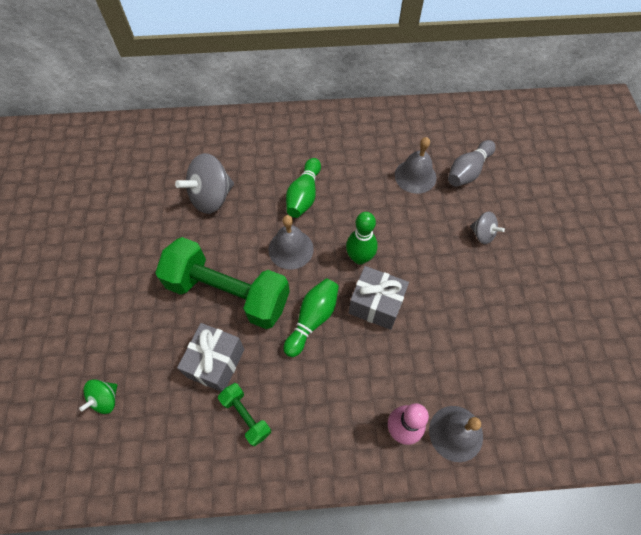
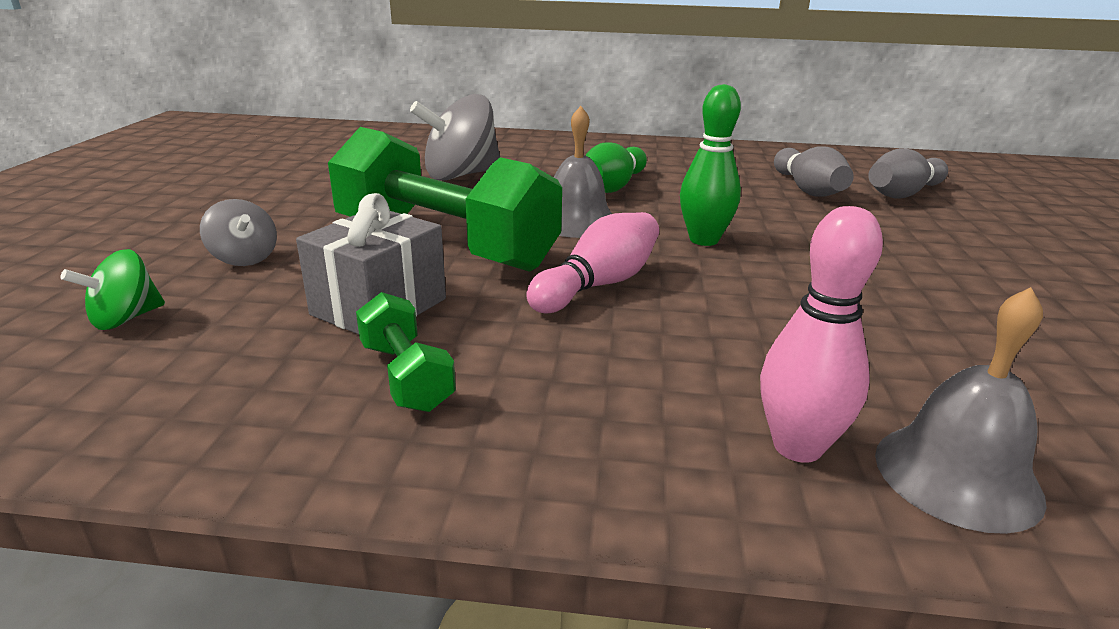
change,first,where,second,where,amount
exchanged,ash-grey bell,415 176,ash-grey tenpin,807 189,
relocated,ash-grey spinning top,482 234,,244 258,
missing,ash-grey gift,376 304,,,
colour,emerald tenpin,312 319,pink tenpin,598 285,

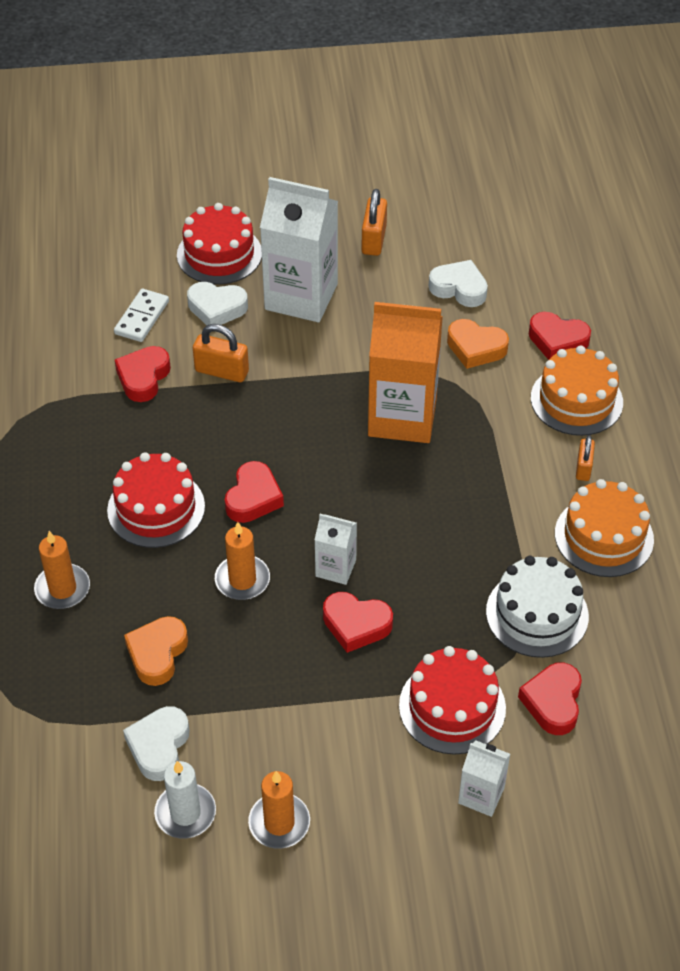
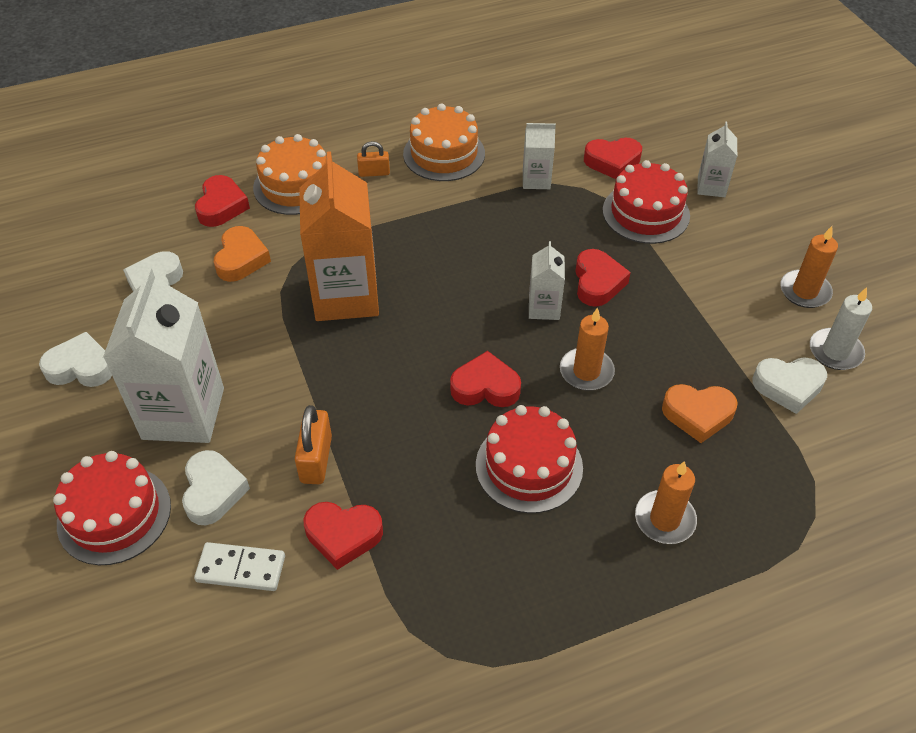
change,first,where,second,where,amount
exchanged,bright orange padlock,374 240,snow-white heart,81 367,
exchanged,snow-white cake,537 614,snow-white carton,536 180,

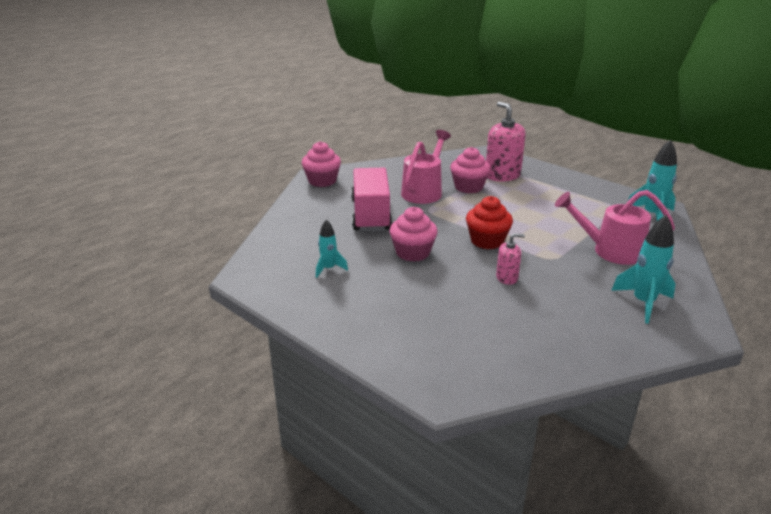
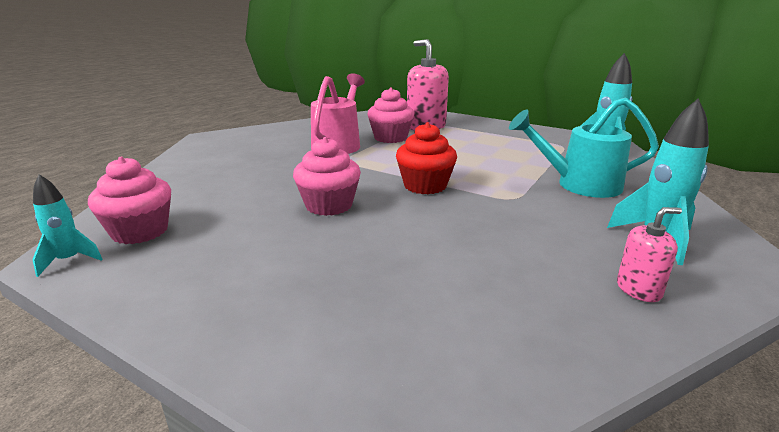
change,first,where,second,where,amount
relocated,pink fairy cake,322 181,,140 231,
missing,pink lorry,371 215,,,
colour,pink watering pot,610 251,teal watering pot,579 185,
relocated,teal spaceship,329 269,,69 260,
relocated,pink soap pump,507 278,,638 289,

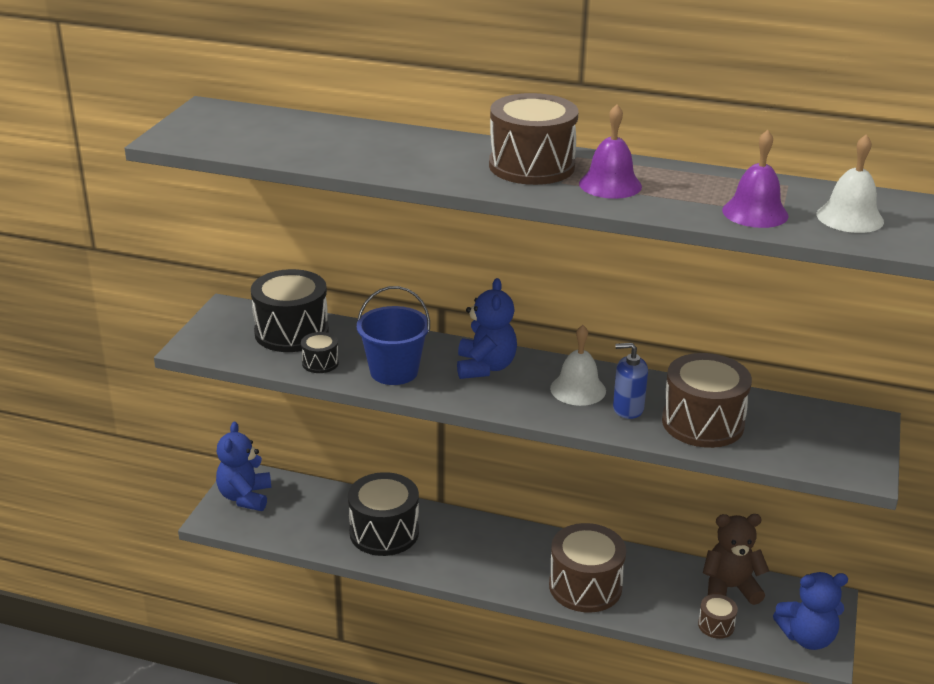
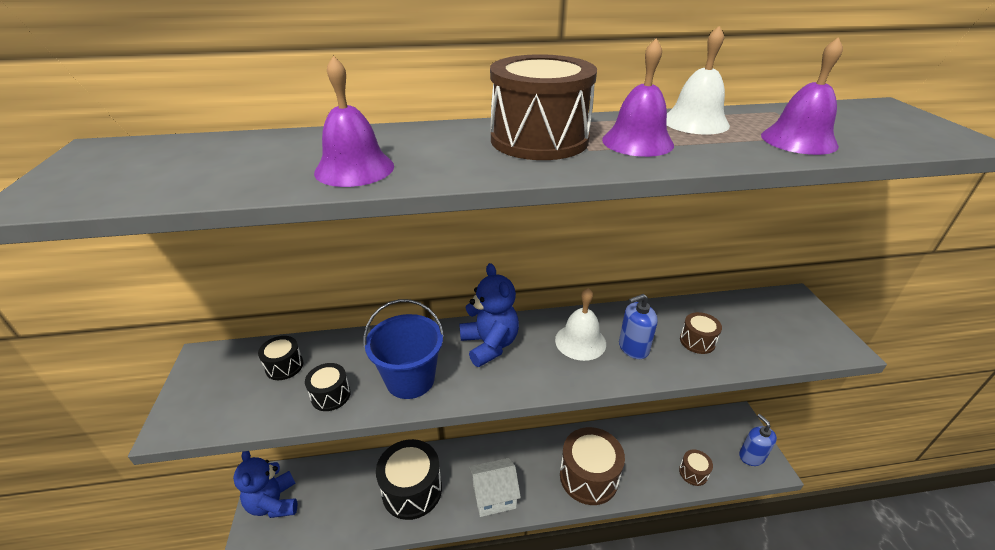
change,first,where,second,where,amount
relocated,snow-white bell,850 217,,695 122,
size,jet-black drum,291 332,,284 366,x0.48
size,dark brown drum,702 423,,697 341,x0.48
missing,dark brown teddy,730 588,,,
exchanged,cobalt teddy,807 637,cobalt soap pump,751 456,
appeared,,,royal purple bell,354 169,
appeared,,,snow-white toy house,494 496,

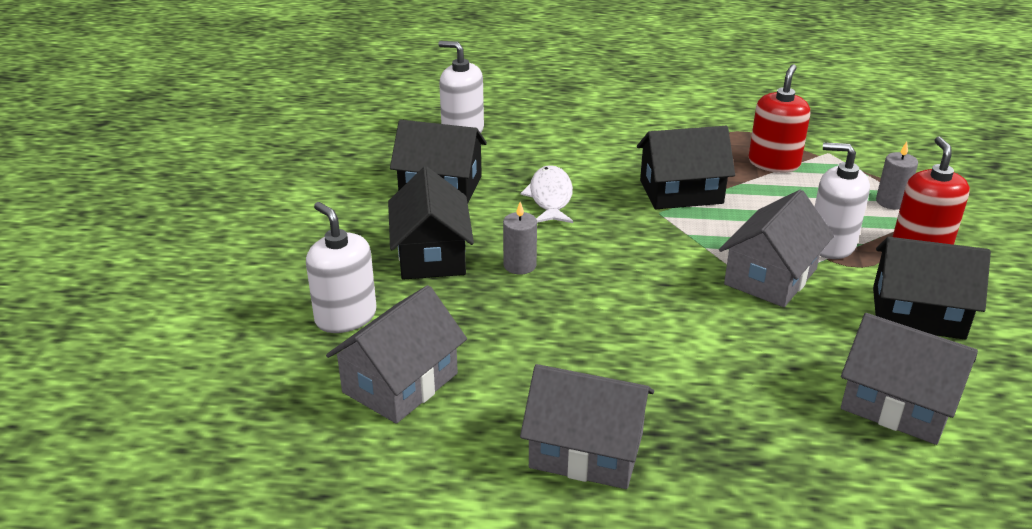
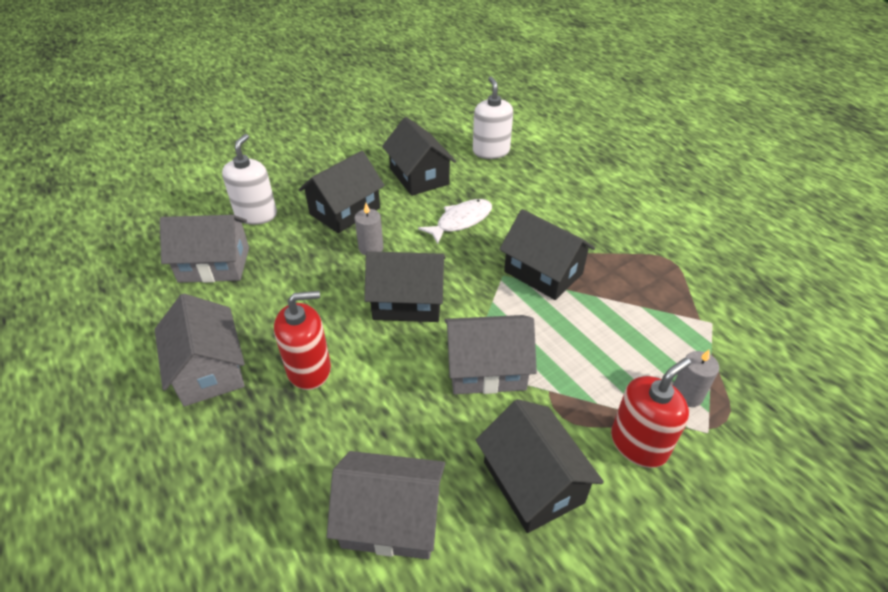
change,first,where,second,where,amount
relocated,red soap pump,774 163,,309 369,
missing,snow-white soap pump,831 244,,,
spun,ash-grey toy house,897 404,,391 518,75 degrees counterclockwise
appeared,,,jet-black toy house,407 302,

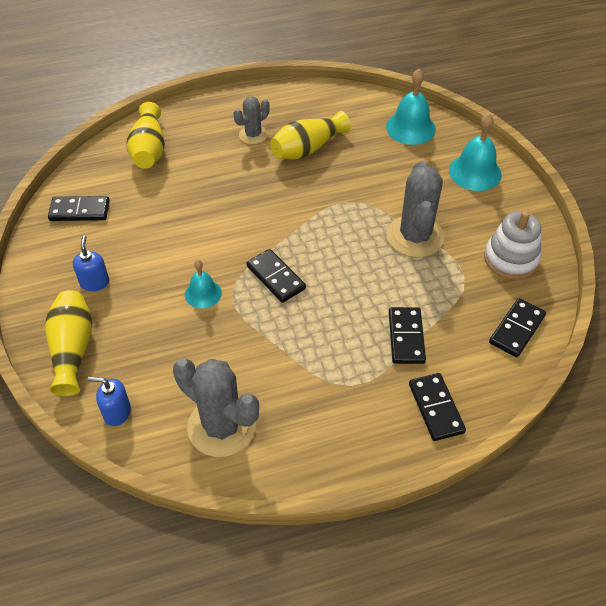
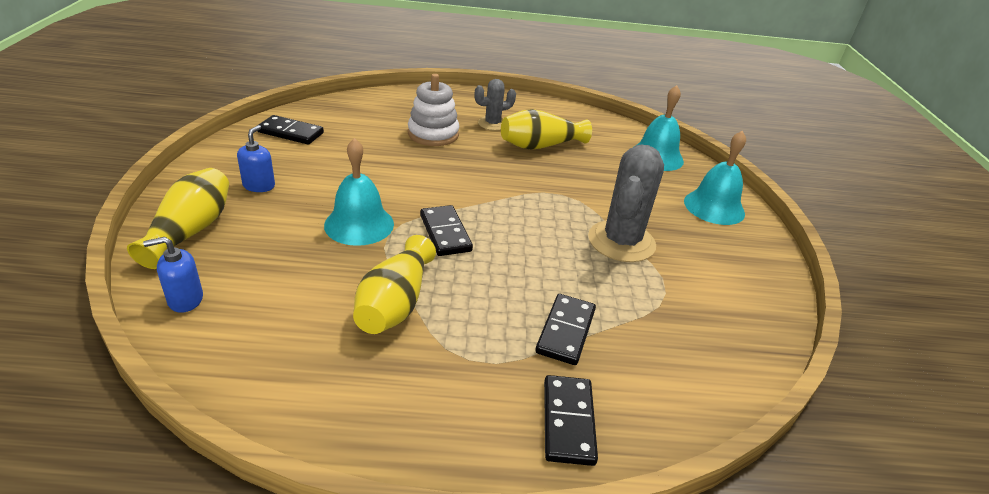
change,first,where,second,where,amount
relocated,bright yellow vase,149 149,,395 303,
relocated,snow-white stacking toy,511 259,,433 134,
size,teal bell,203 293,,359 224,x1.62
missing,jet-black domino tile,517 329,,,
missing,ash-grey prickly plant,221 427,,,
spun,cobalt soap pump,117 412,,185 299,45 degrees counterclockwise

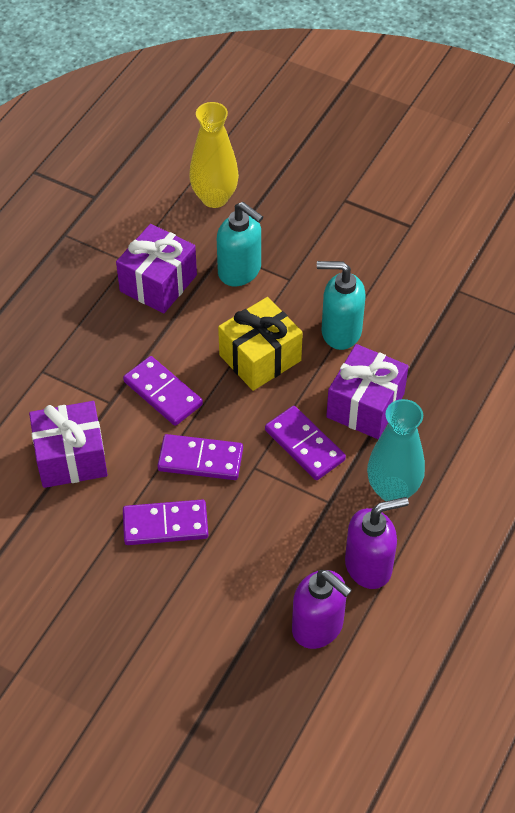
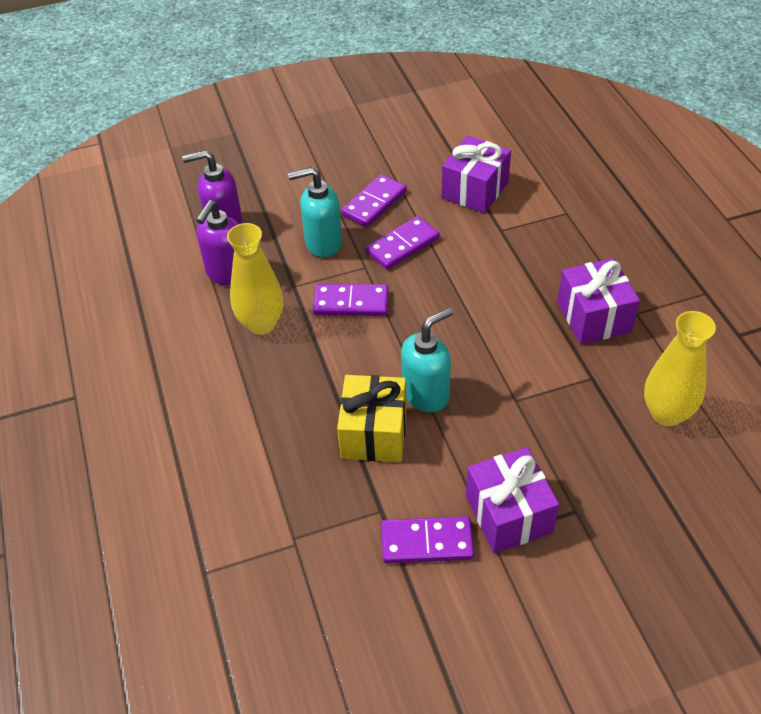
change,first,where,second,where,amount
relocated,teal soap pump,240 271,,323 243,
relocated,bright yellow gift,260 358,,374 433,
relocated,royal purple gift,365 405,,508 514,
relocated,royal purple domino tile,162 393,,427 542,
colour,teal vase,392 489,bright yellow vase,261 323,

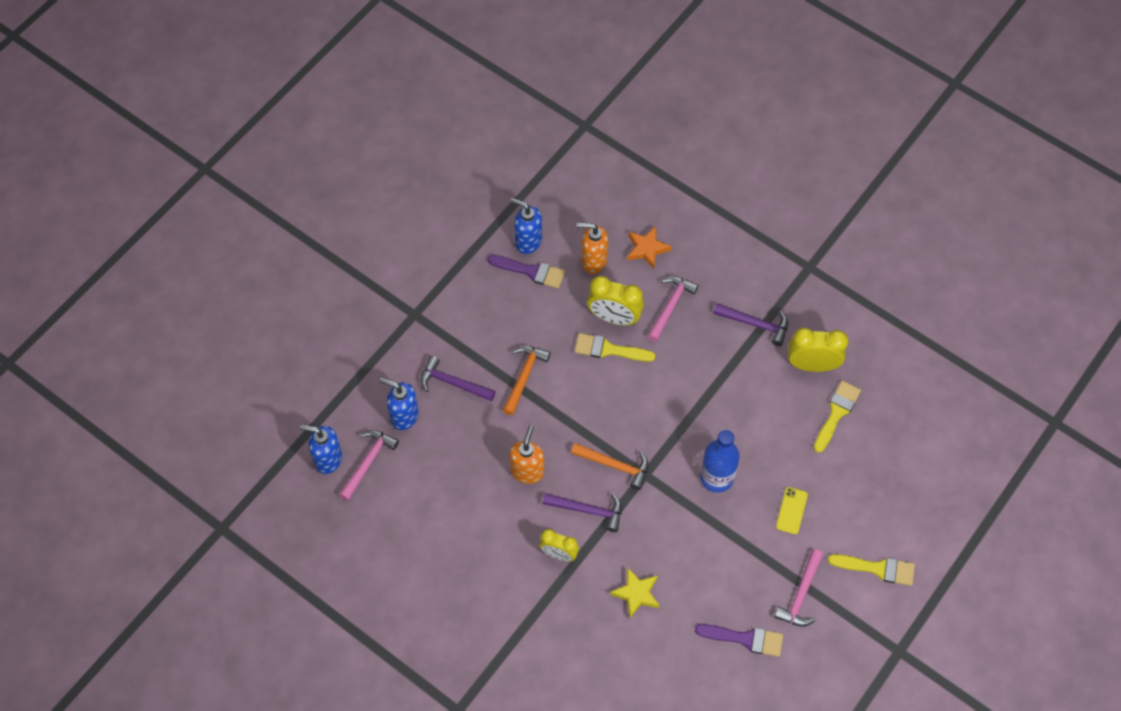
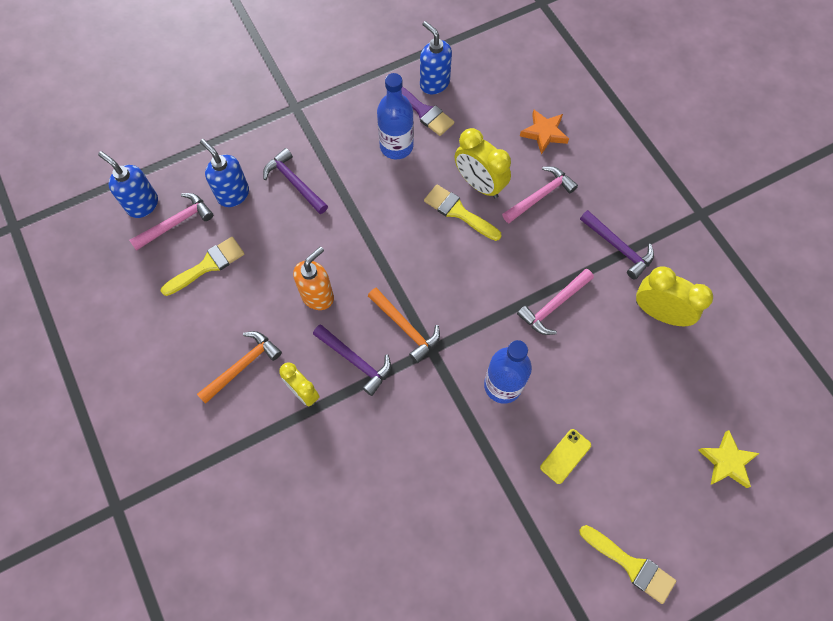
change,first,where,second,where,amount
missing,bright orange soap pump,593 261,,,
relocated,bright orange claw hammer,524 377,,242 366,
relocated,bright yellow paint brush,836 413,,207 265,
relocated,pink claw hammer,801 595,,554 305,
relocated,bright yellow star,636 593,,726 461,
missing,royal purple paint brush,745 639,,,
appeared,,,cobalt bottle,396 146,

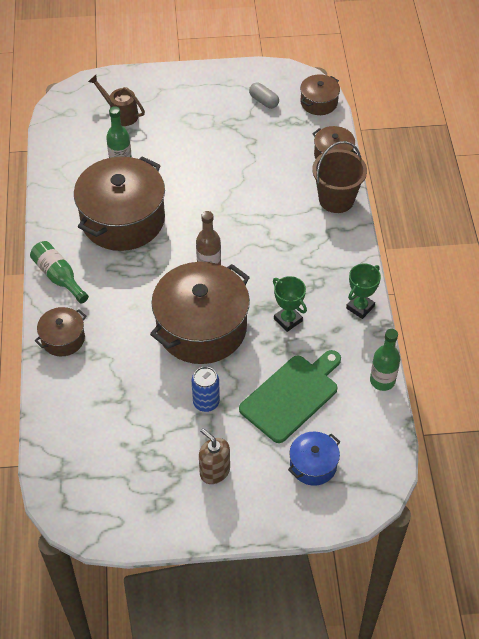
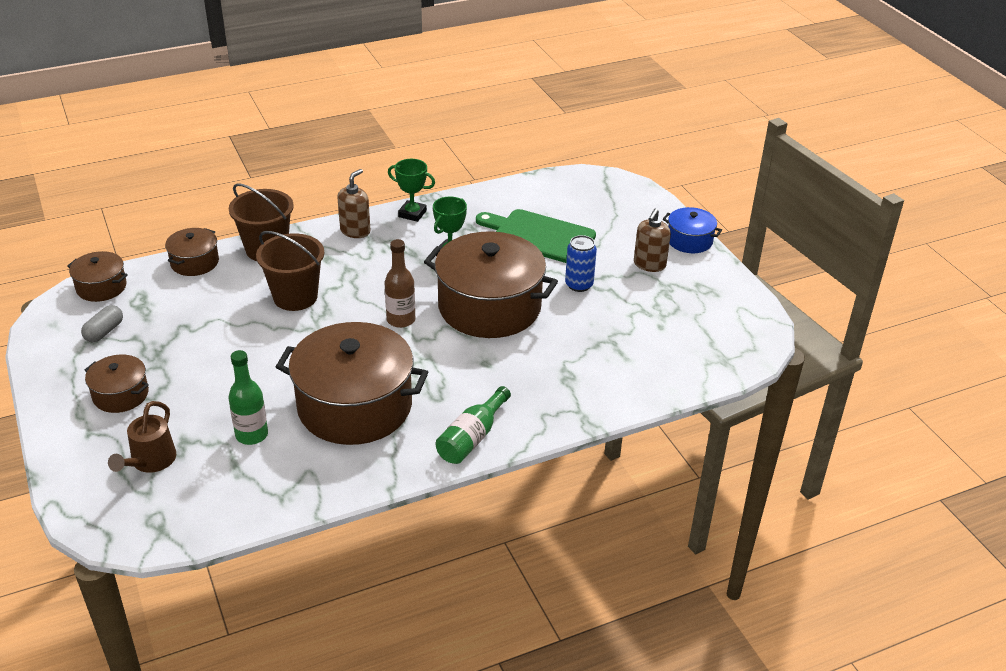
change,first,where,second,where,amount
relocated,dark brown cooking pot,63 339,,120 395,
missing,emerald bottle,382 381,,,
relocated,cobalt cooking pot,313 465,,689 241,
appeared,,,dark brown soap pump,355 231,
appeared,,,dark brown pail,295 297,

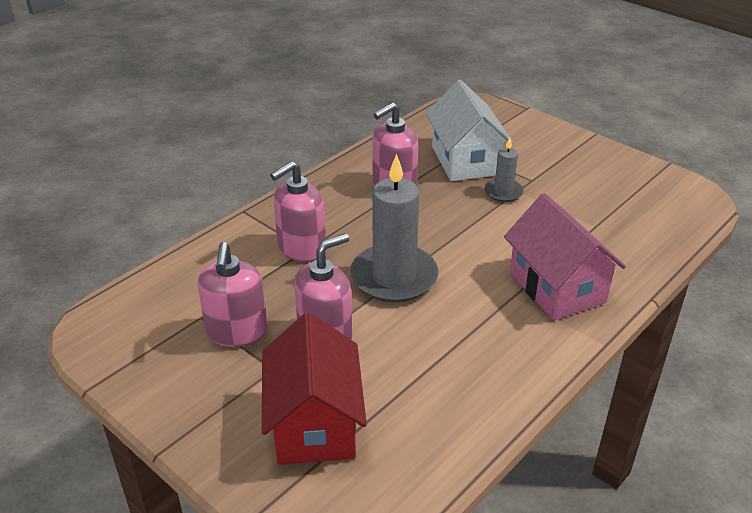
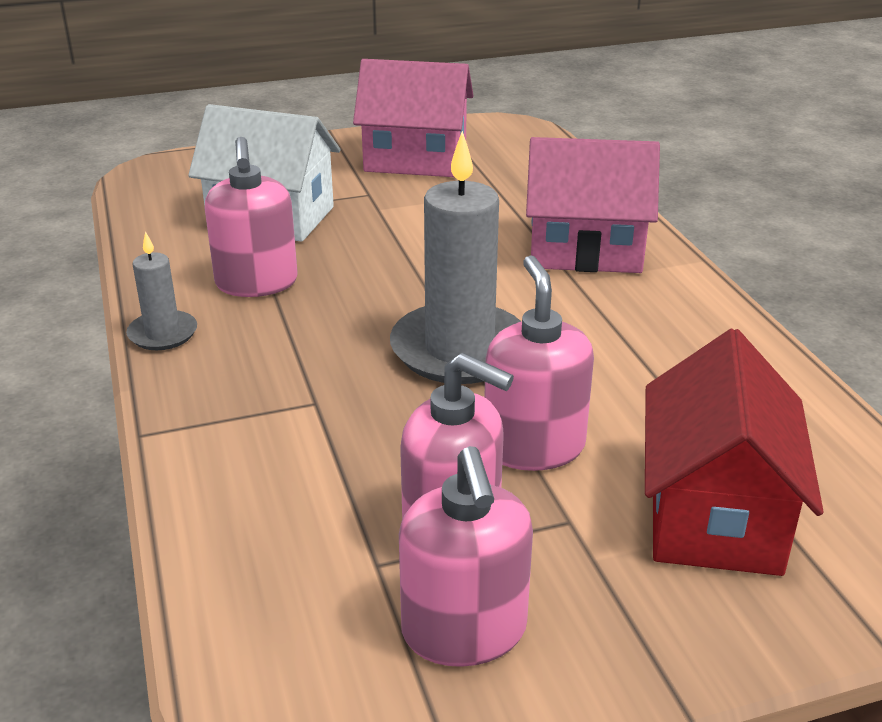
change,first,where,second,where,amount
relocated,ash-grey pillar candle,503 192,,163 334,
relocated,pink soap pump,301 248,,464 631,
spun,red toy house,314 423,,714 515,75 degrees clockwise
appeared,,,pink toy house,415 160,

